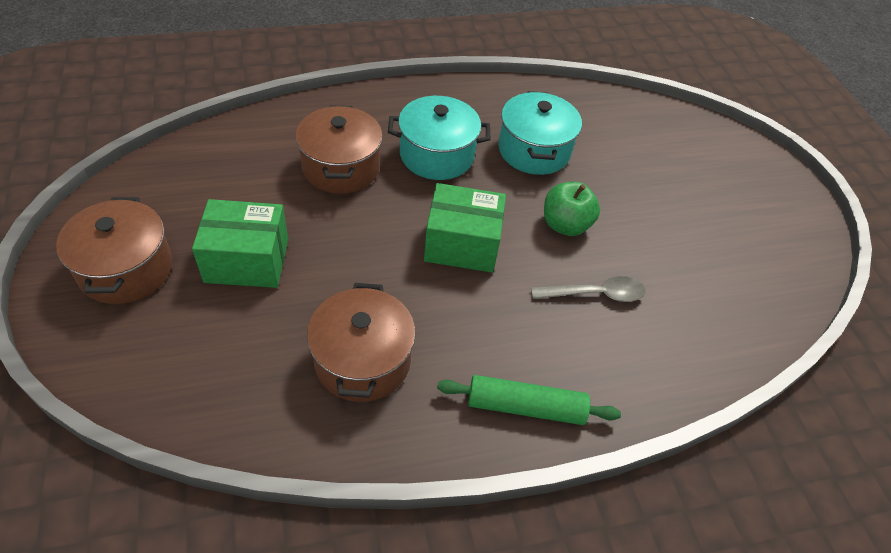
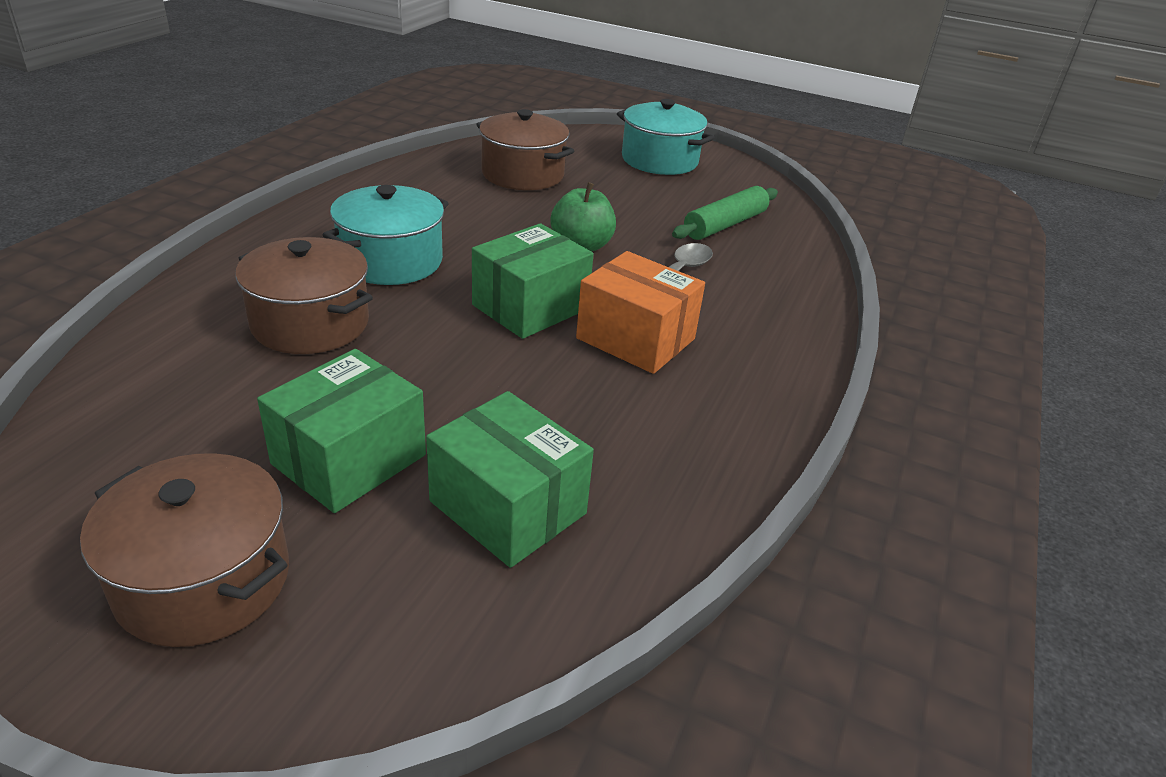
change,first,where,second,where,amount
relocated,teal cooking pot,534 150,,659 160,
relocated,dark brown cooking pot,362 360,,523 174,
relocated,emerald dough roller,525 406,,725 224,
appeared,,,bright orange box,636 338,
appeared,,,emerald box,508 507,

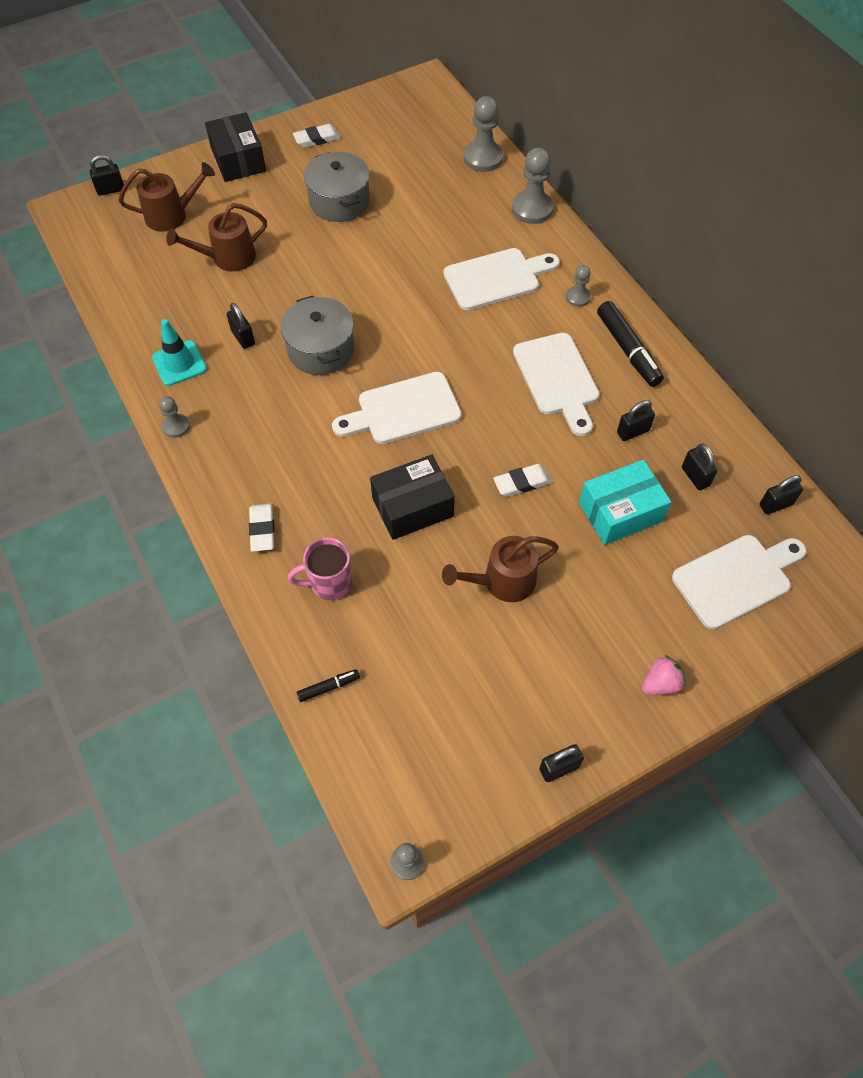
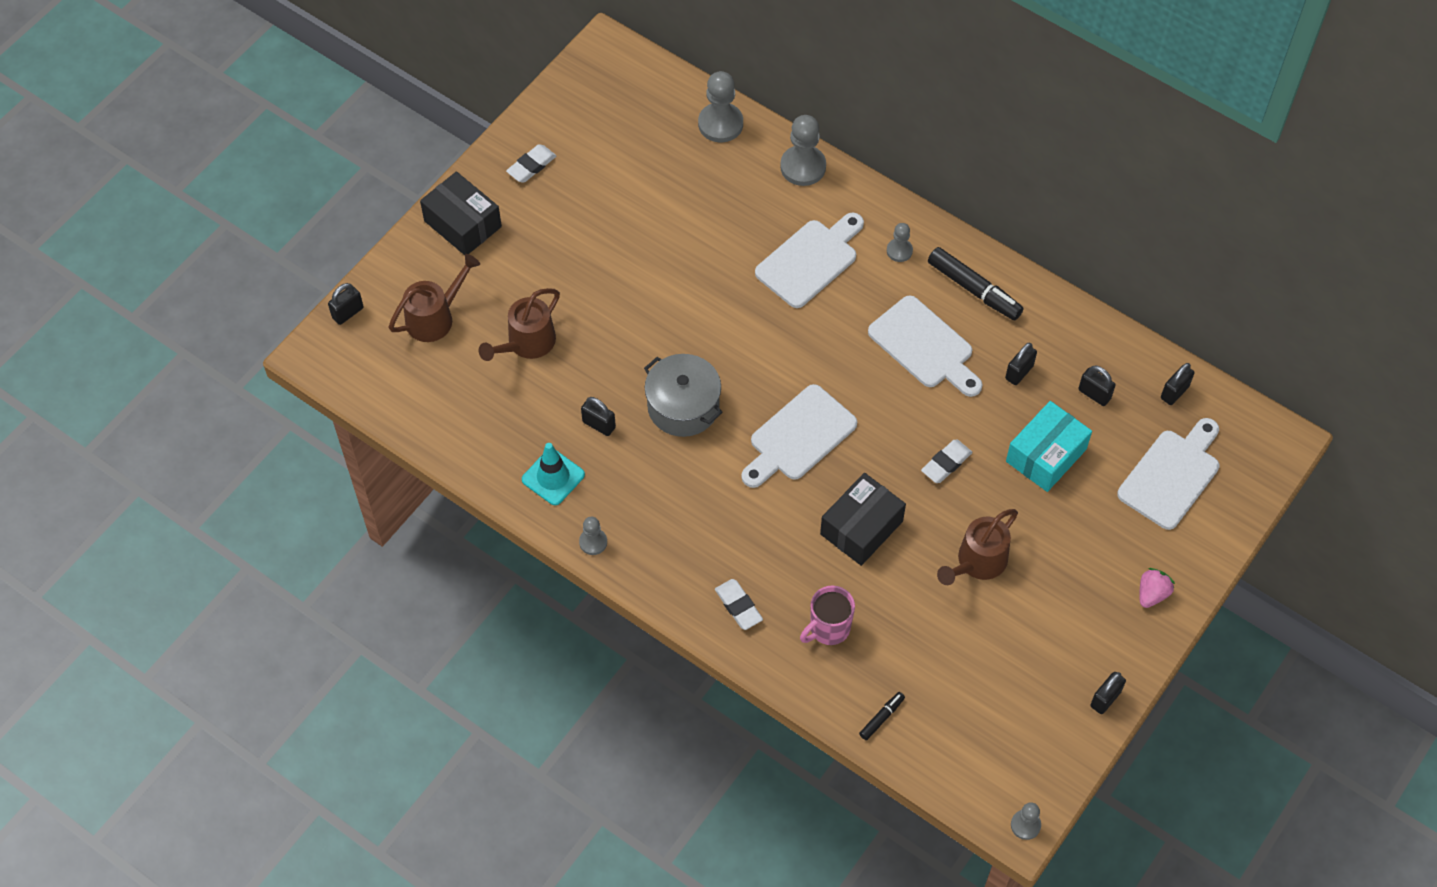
change,first,where,second,where,amount
missing,ash-grey cooking pot,339 201,,,

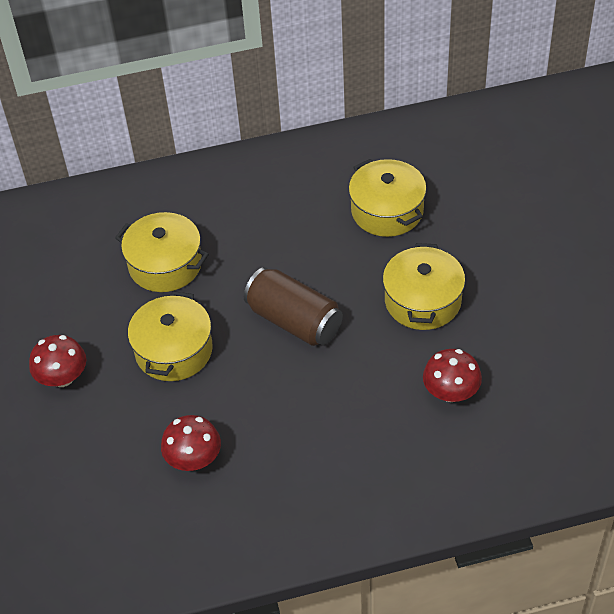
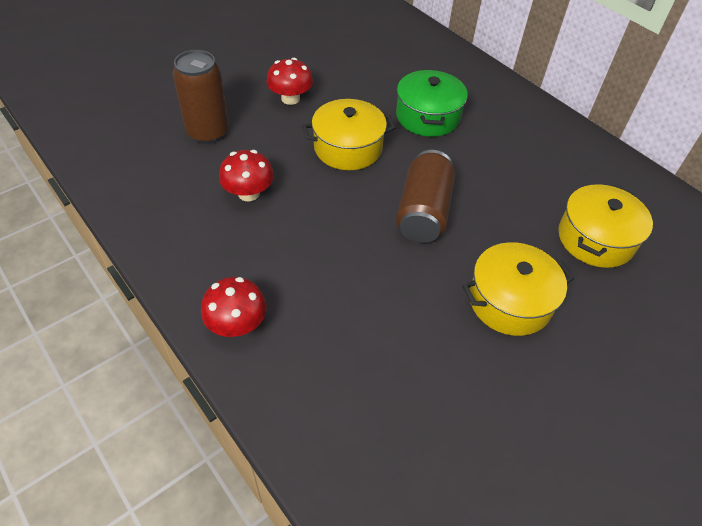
change,first,where,second,where,amount
colour,bright yellow cooking pot,165 264,emerald cooking pot,427 116,
relocated,red mushroom,451 392,,237 324,
appeared,,,dark brown can,208 133,

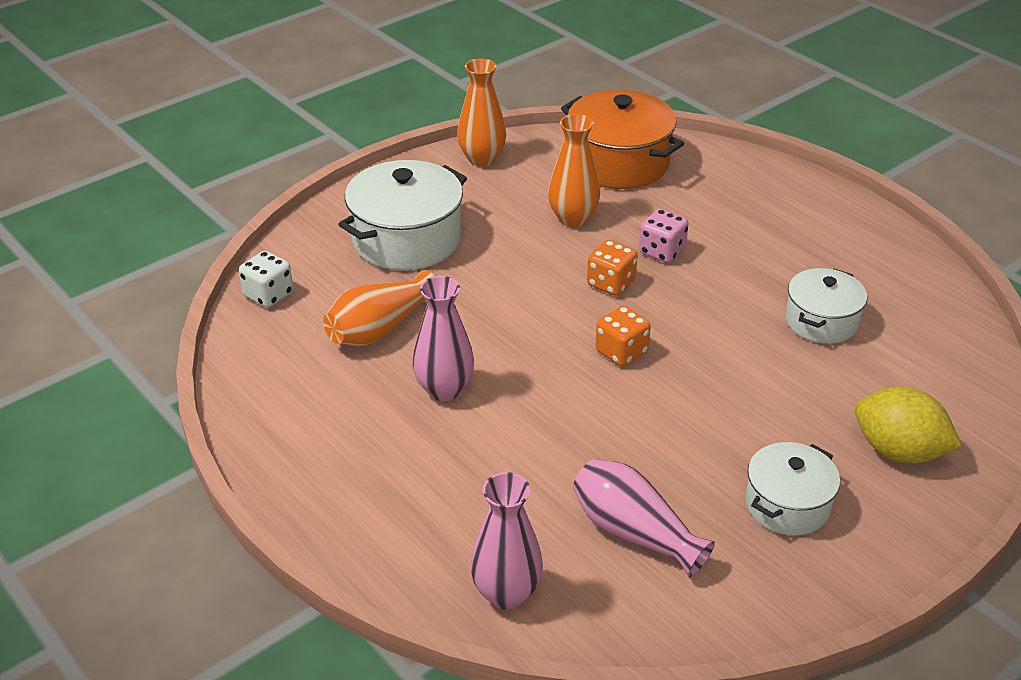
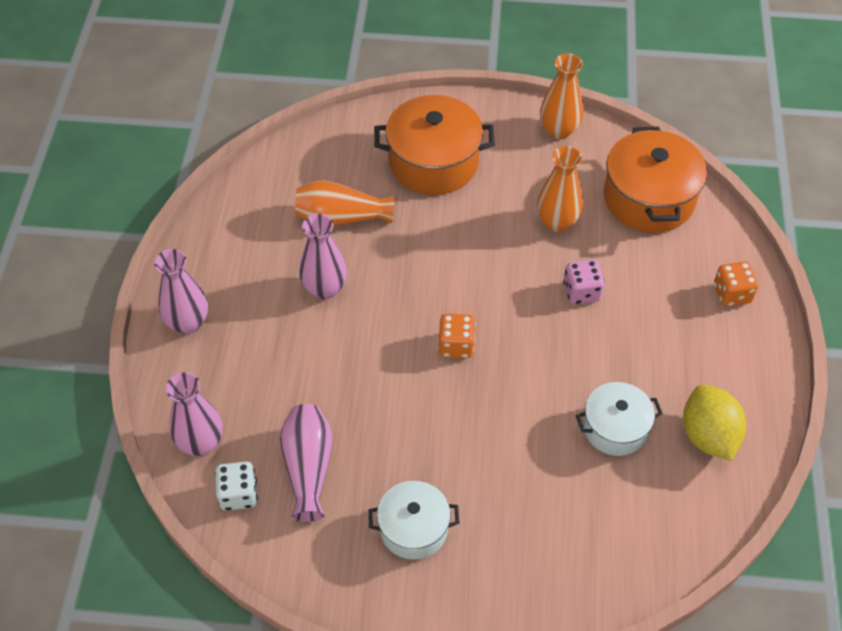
change,first,where,second,where,amount
colour,snow-white cooking pot,406 239,bright orange cooking pot,433 162,
relocated,bright orange die,611 283,,732 294,
relocated,snow-white die,268 295,,238 494,
relocated,bright yellow toy lemon,898 451,,708 436,
appeared,,,pink vase,188 323,

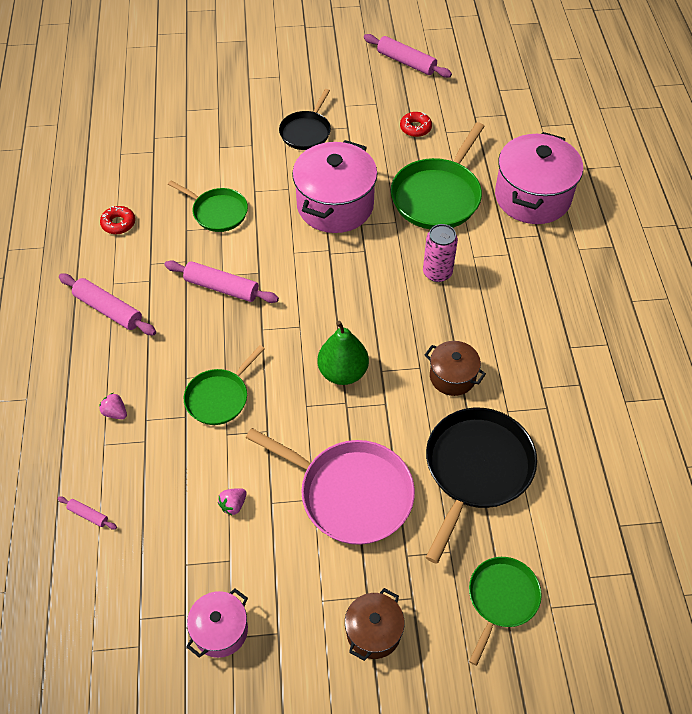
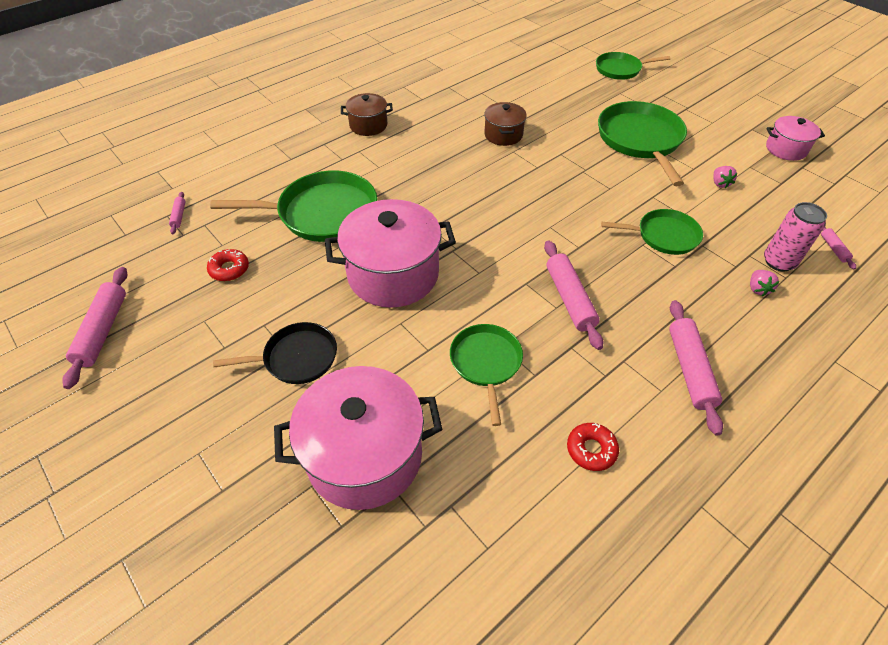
change,first,where,second,where,amount
relocated,pink cooking pot,532 197,,364 455,
relocated,pink can,437 273,,778 262,
missing,emerald toy pear,343 372,,,
missing,jet-black frying pan,476 469,,,
colour,pink frying pan,351 493,emerald frying pan,640 140,
spun,pink berry,233 505,,720 183,75 degrees clockwise
relocated,dark brown cooking pot,373 632,,368 125,
appeared,,,pink dough roller,179 216,

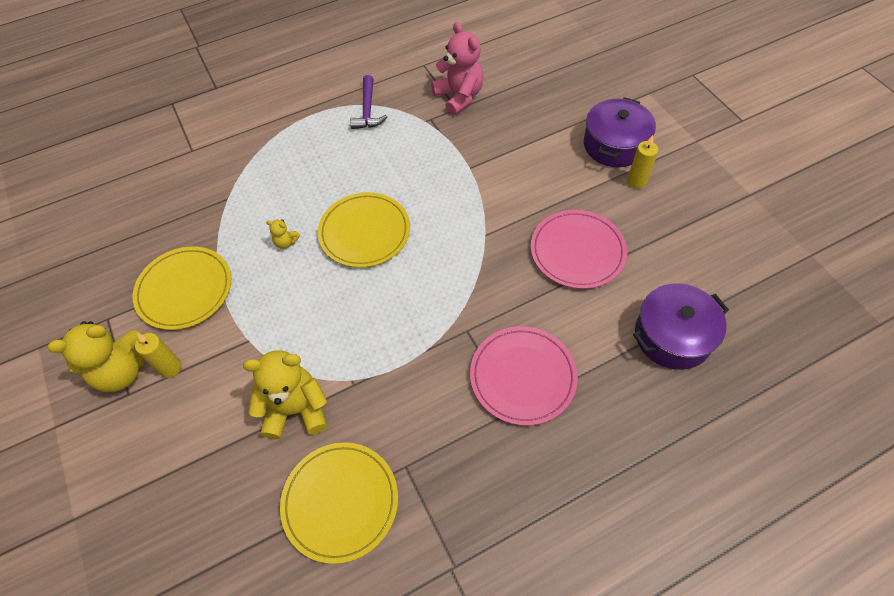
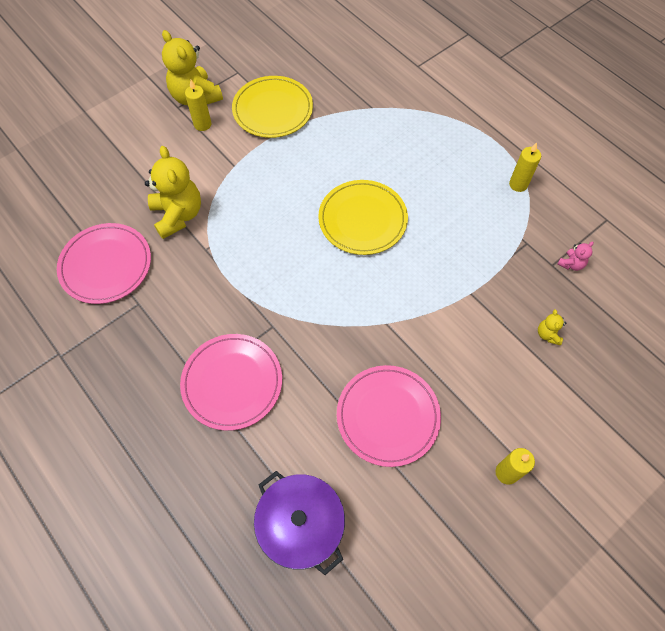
change,first,where,second,where,amount
size,pink teddy,459 97,,571 264,x0.44
exchanged,royal purple claw hammer,368 110,bright yellow pillar candle,518 184,
missing,royal purple cooking pot,614 145,,,
relocated,bright yellow teddy,286 242,,547 334,
colour,bright yellow dinner plate,340 502,pink dinner plate,106 265,

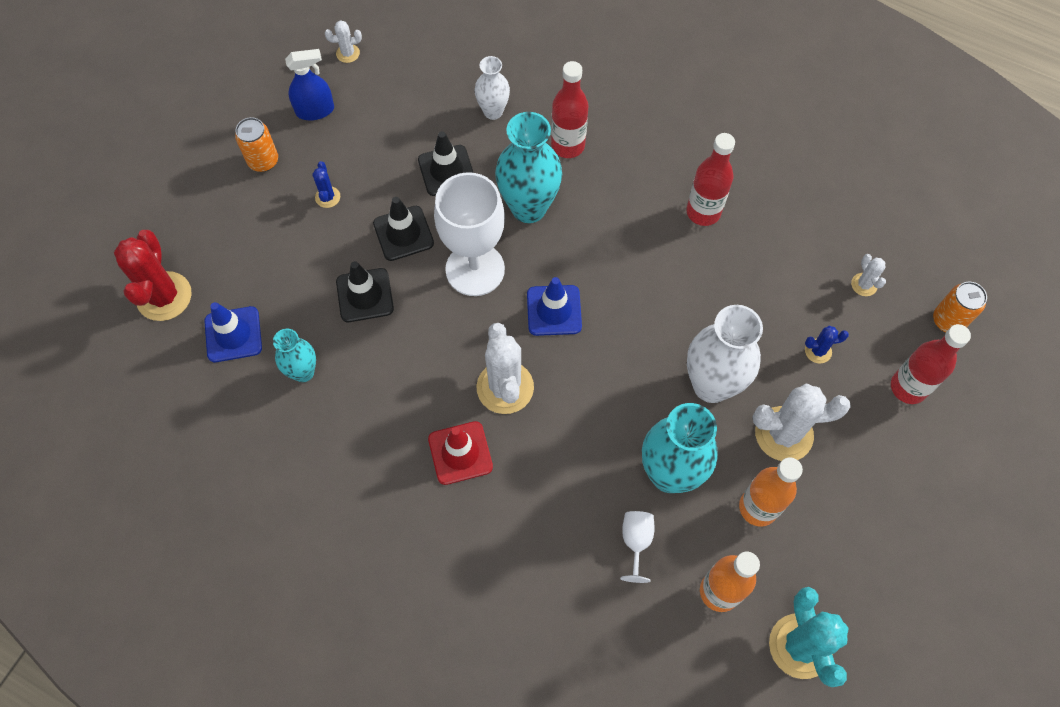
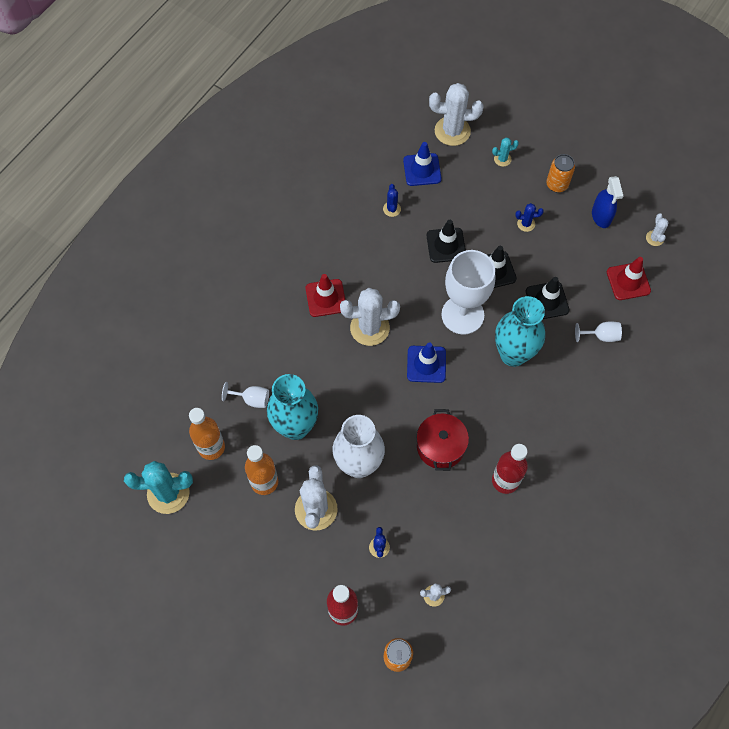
change,first,where,second,where,amount
exchanged,snow-white vase,493 111,snow-white goblet,601 336,
missing,red bottle,568 145,,,
colour,red prickly plant,164 296,snow-white prickly plant,452 131,
exchanged,teal vase,303 372,cobalt prickly plant,391 209,
appeared,,,teal prickly plant,502 159,
appeared,,,red road cone,628 281,
appeared,,,red cooking pot,440 446,

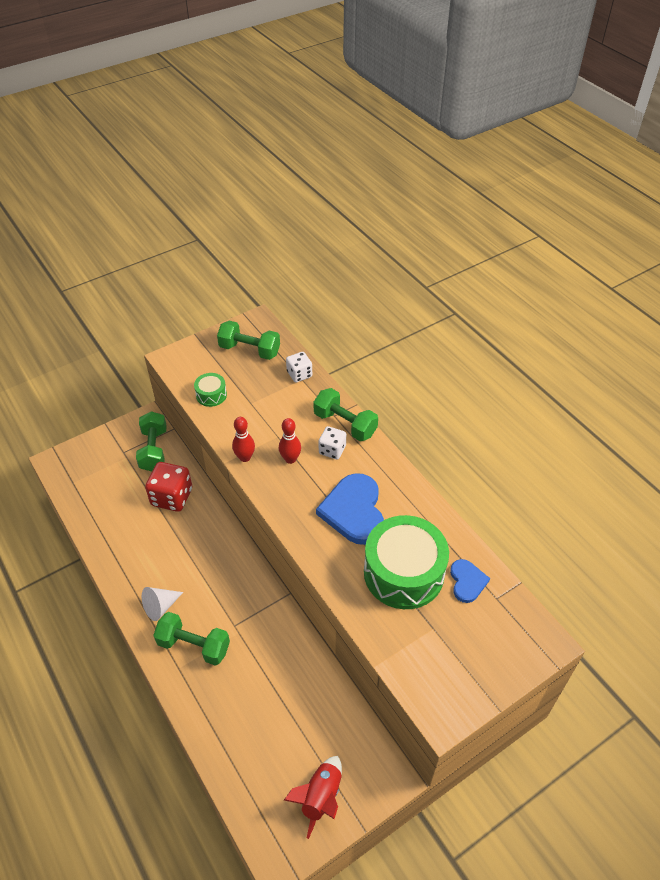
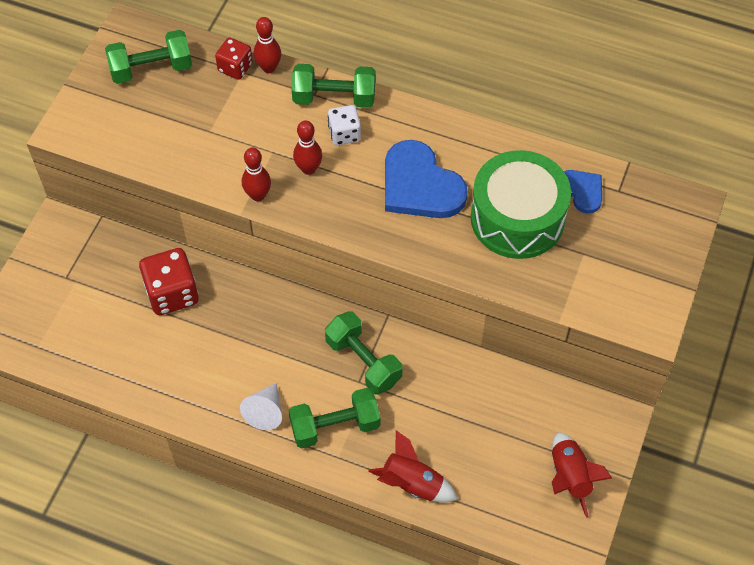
change,first,where,second,where,amount
colour,snow-white die,299 374,red die,235 67,
missing,emerald drum,211 395,,,
relocated,emerald hand weight,154 450,,363 361,
appeared,,,red tenpin,269 67,
appeared,,,red spaceship,412 483,

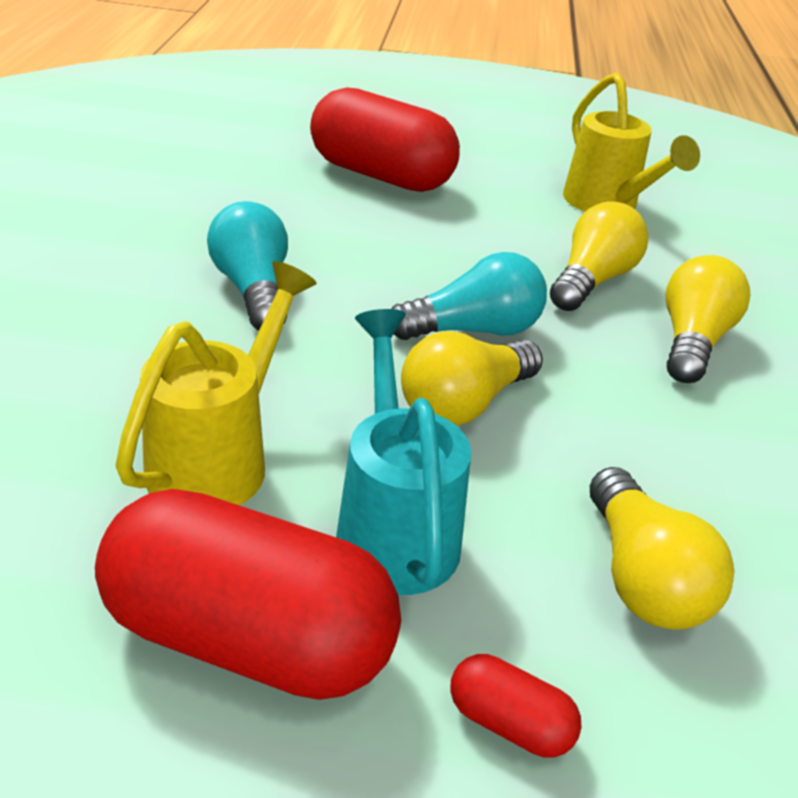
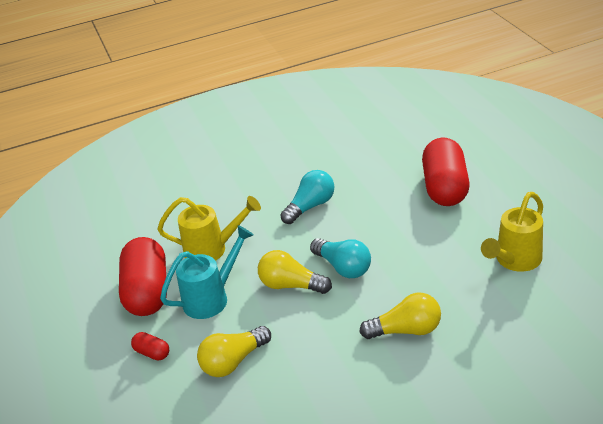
change,first,where,second,where,amount
missing,bright yellow lightbulb,592 281,,,
spun,red pill,509 723,,152 353,60 degrees counterclockwise

